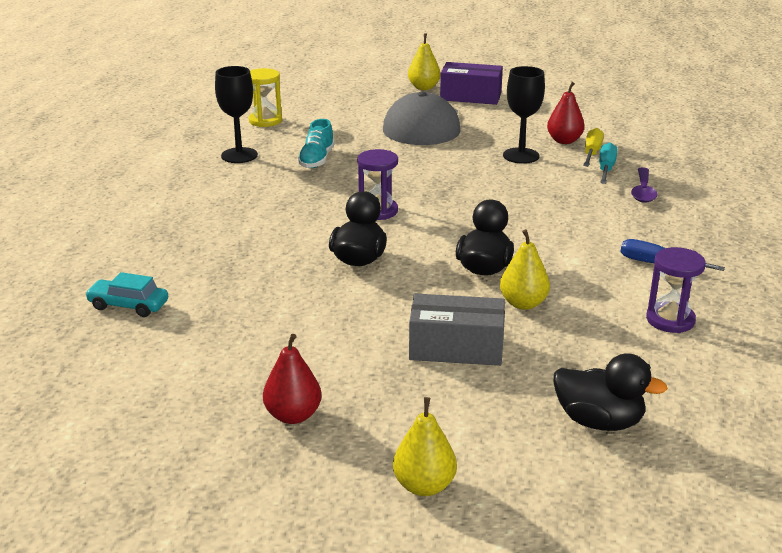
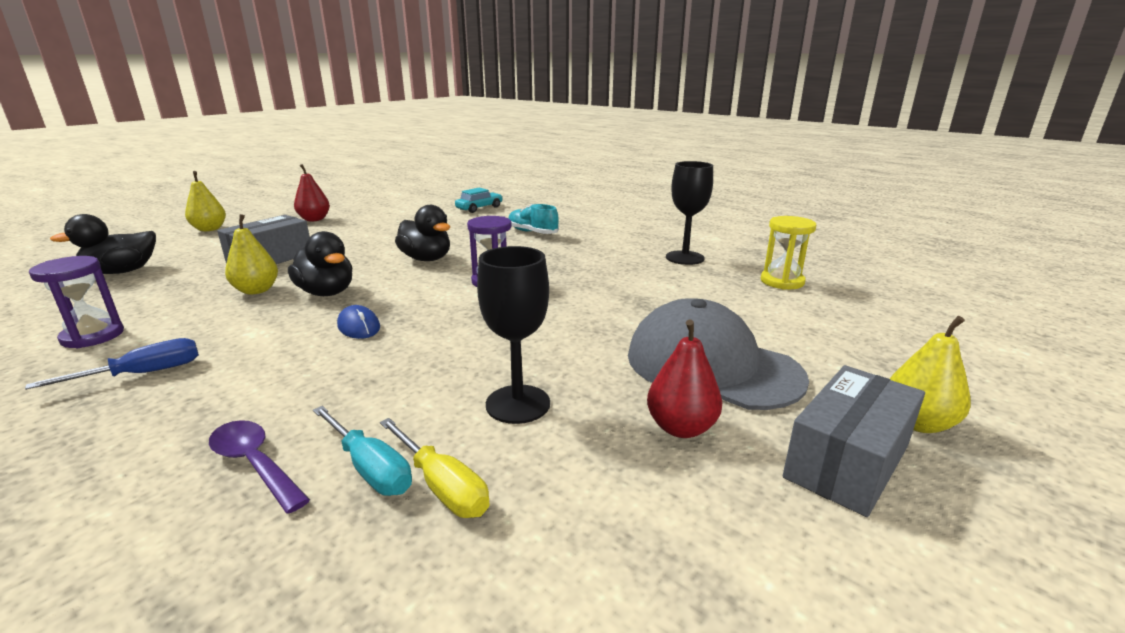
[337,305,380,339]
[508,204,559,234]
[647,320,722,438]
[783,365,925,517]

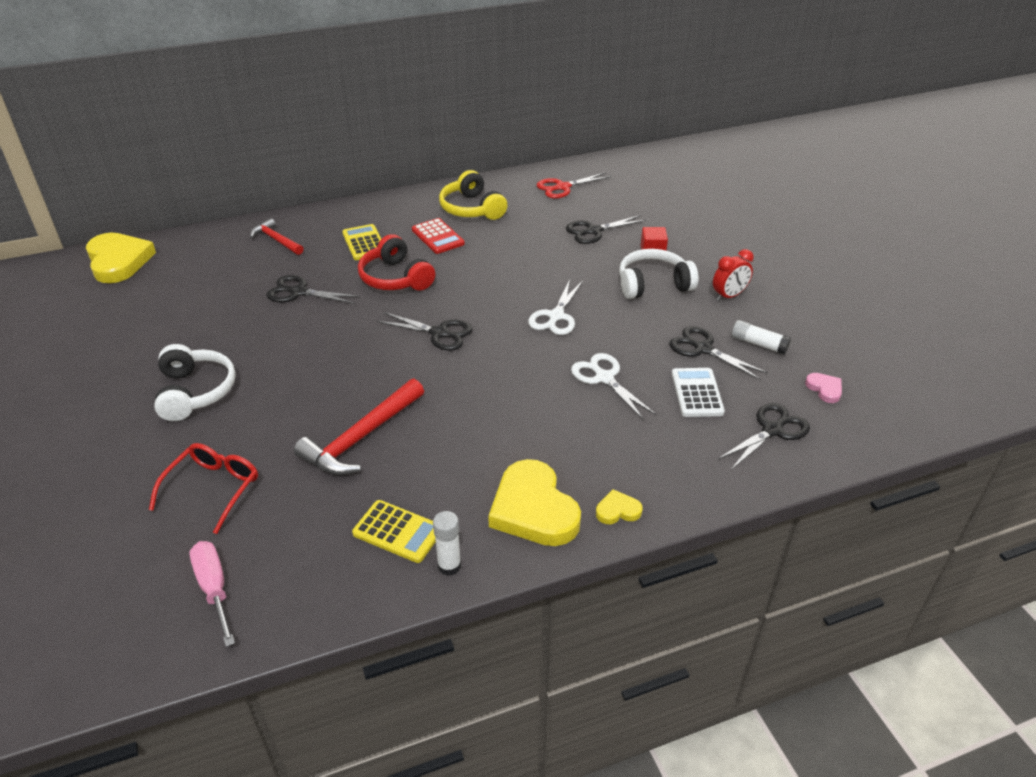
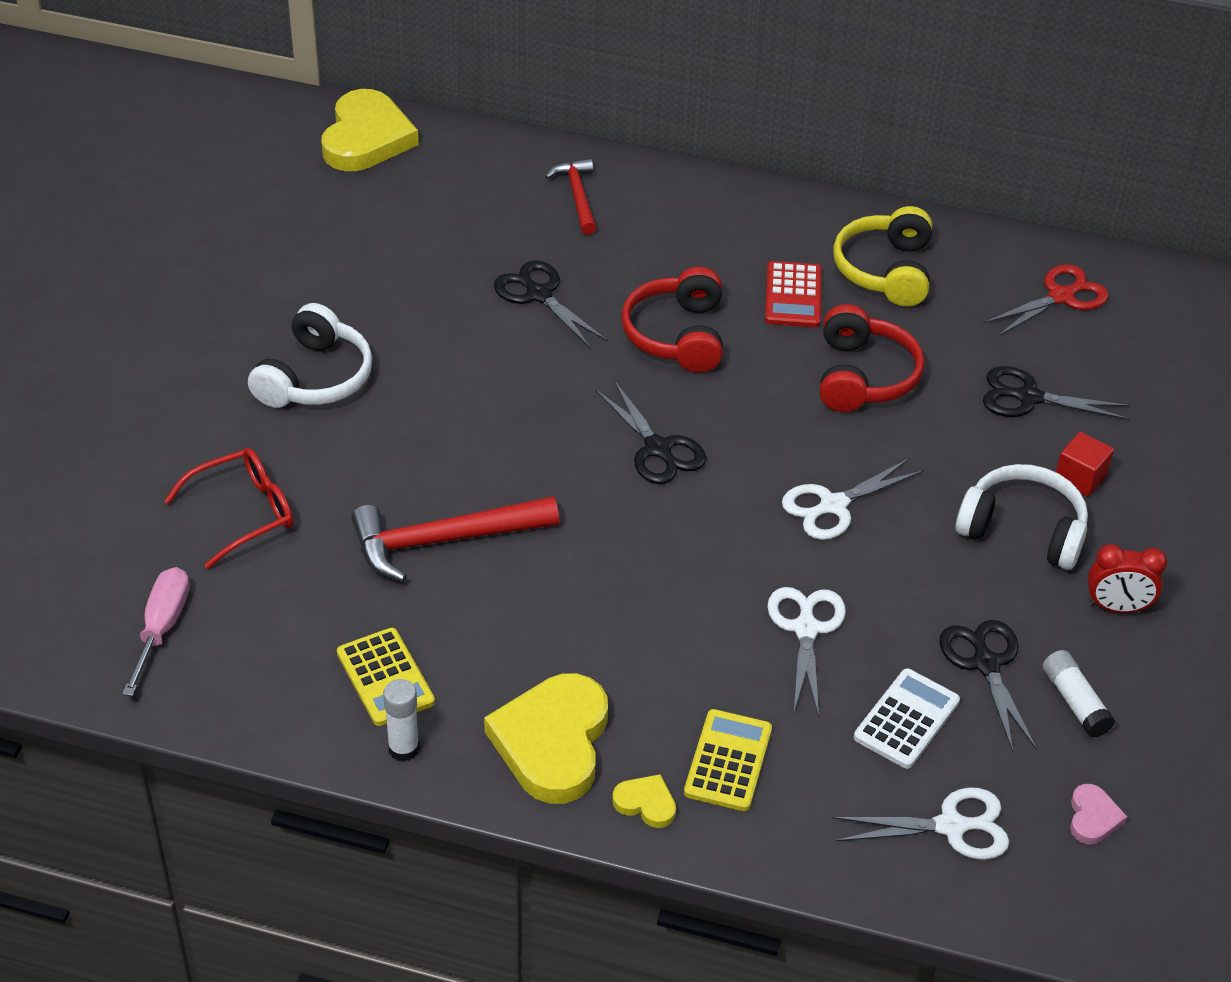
[820,304,925,412]
[684,709,772,811]
[832,787,1009,860]
[984,264,1109,336]

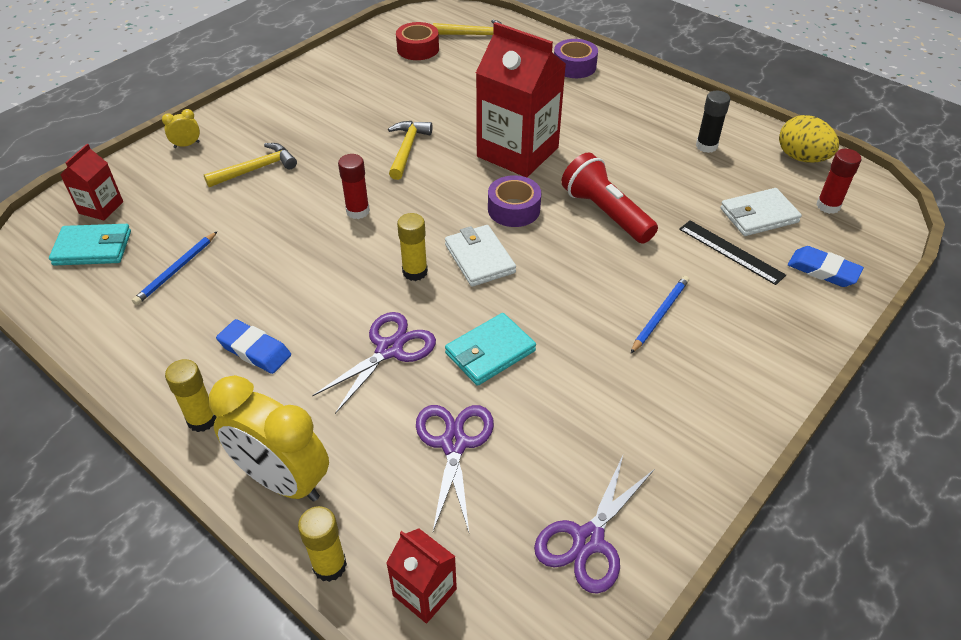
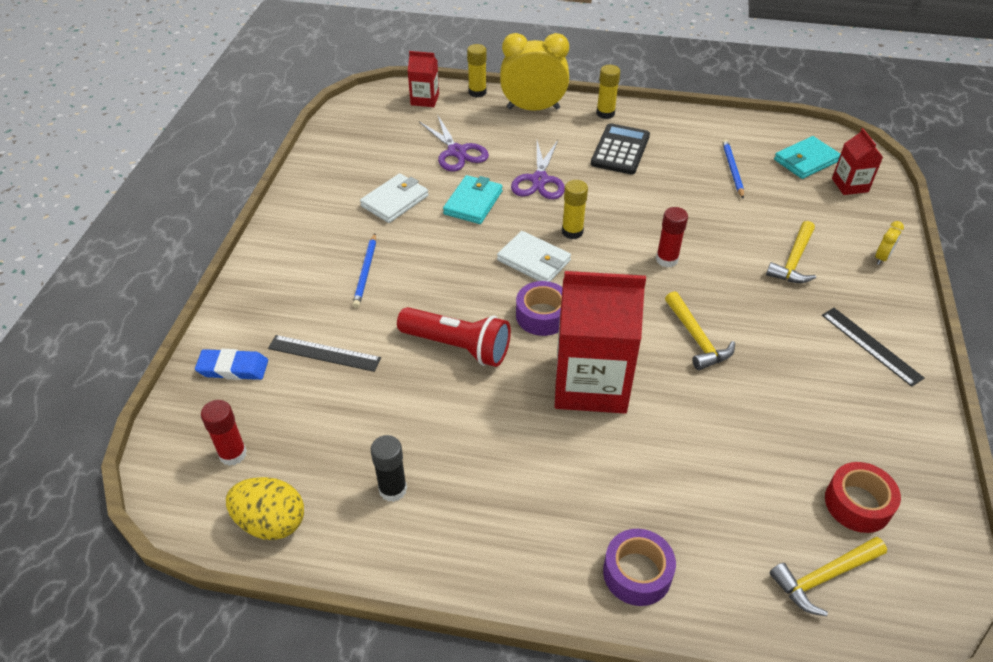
[534,453,654,594] (first image)
[822,308,924,387]
[360,173,428,223]
[591,123,650,175]

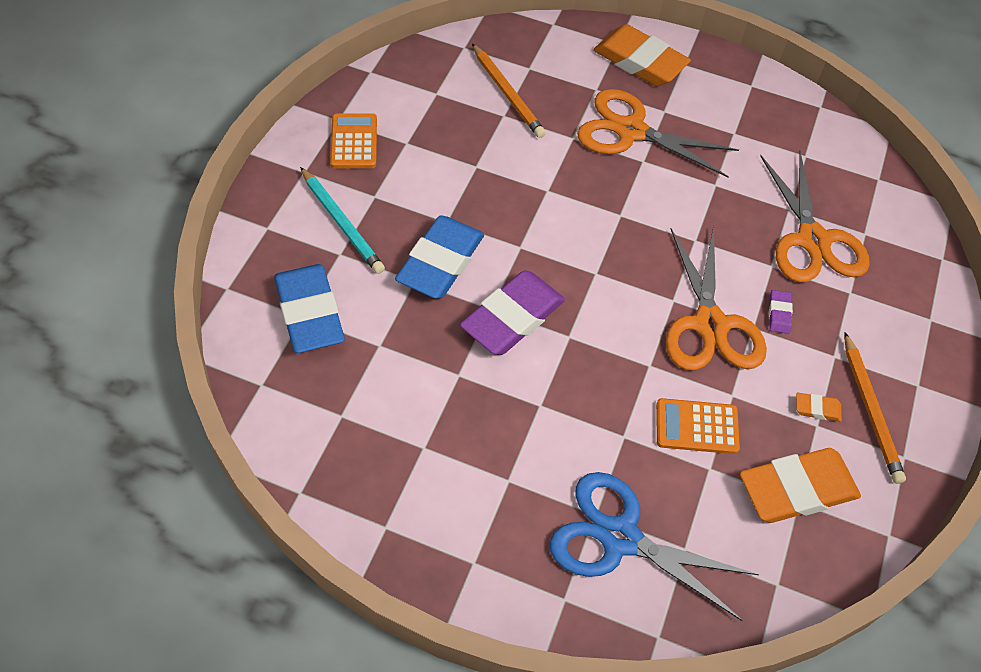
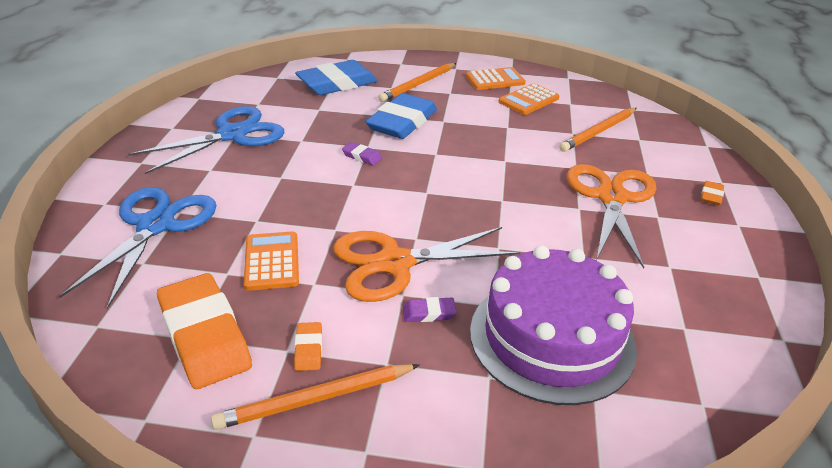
[128,106,284,174]
[499,83,560,115]
[470,245,637,405]
[378,63,456,102]
[365,93,437,139]
[342,142,382,165]
[701,181,724,205]

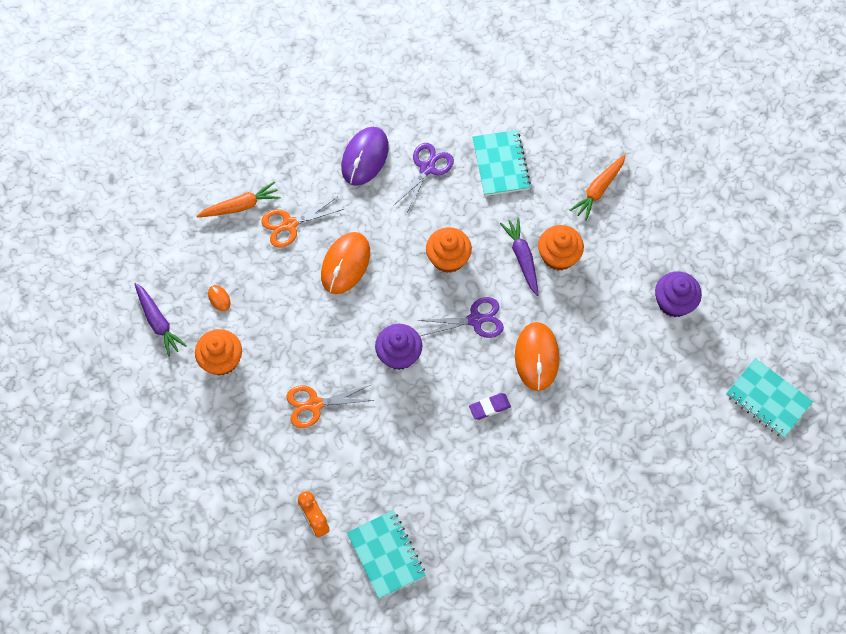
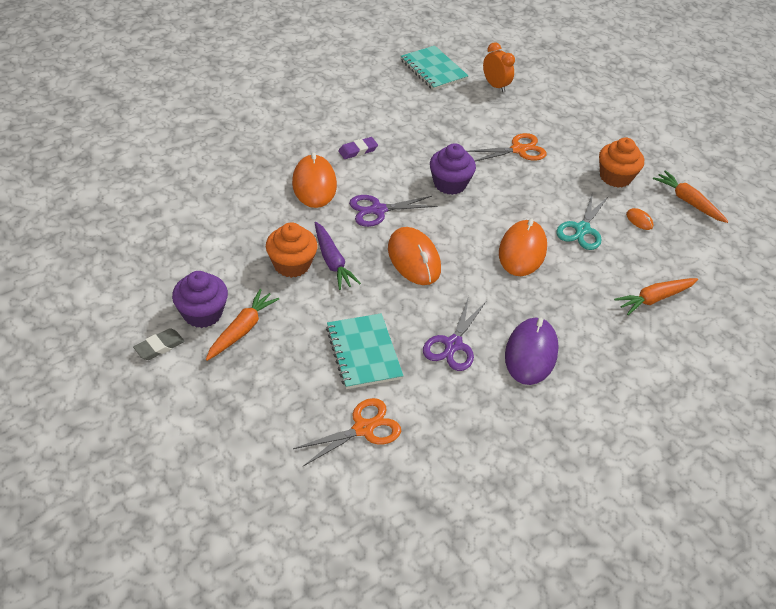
[726,358,813,438] (first image)
[133,328,185,360]
[556,192,608,250]
[293,398,401,466]
[172,271,228,328]
[388,227,441,285]
[653,170,729,223]

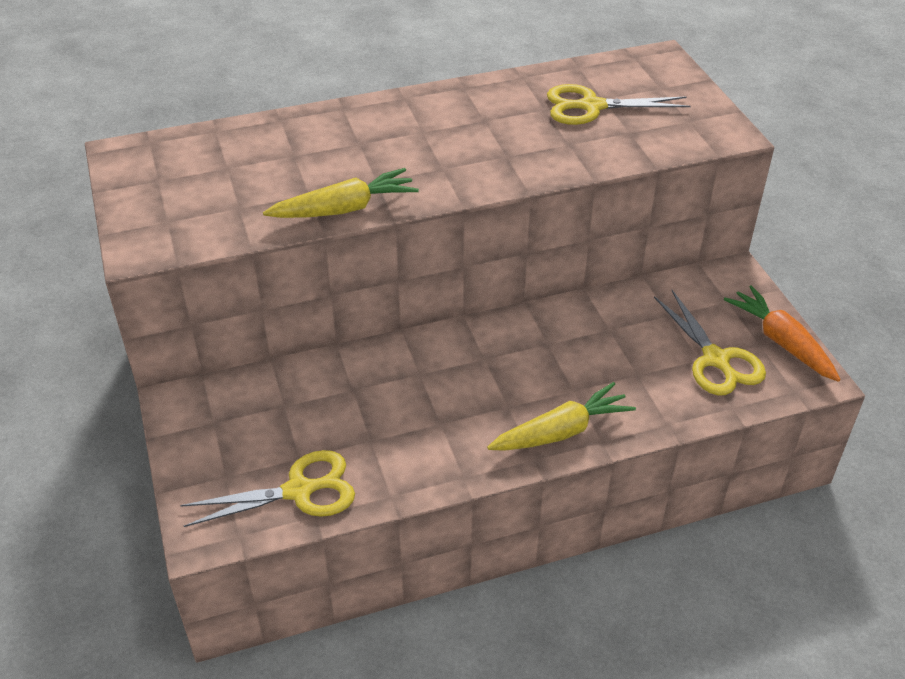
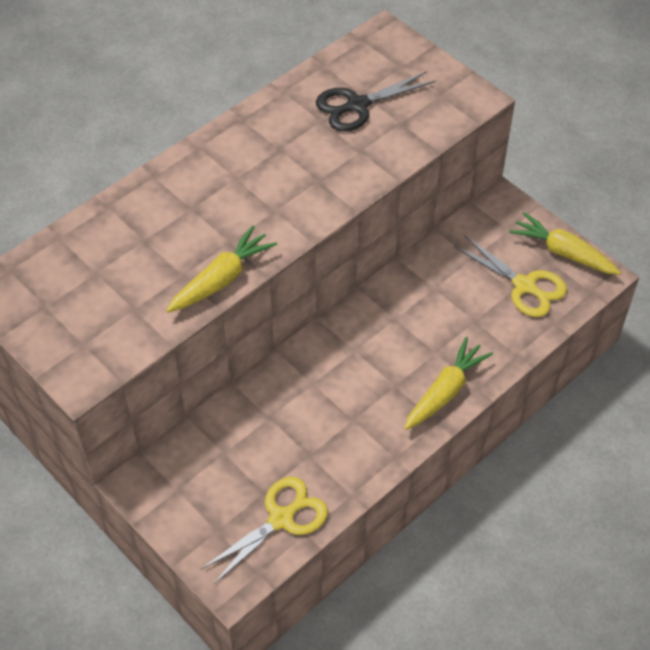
[316,71,436,132]
[509,212,621,275]

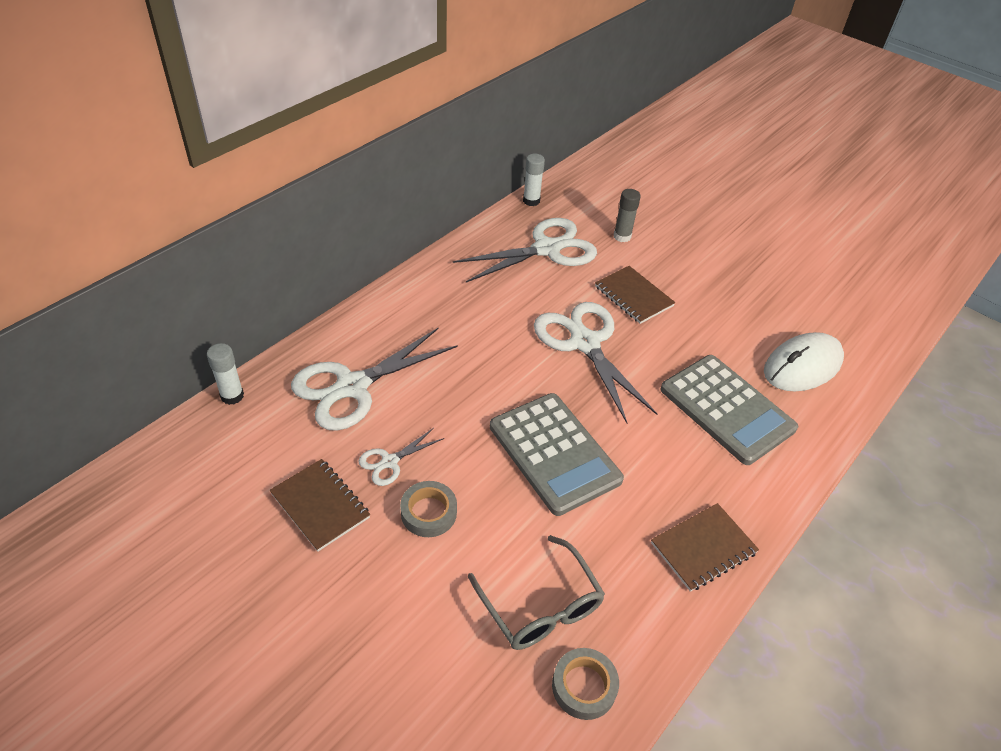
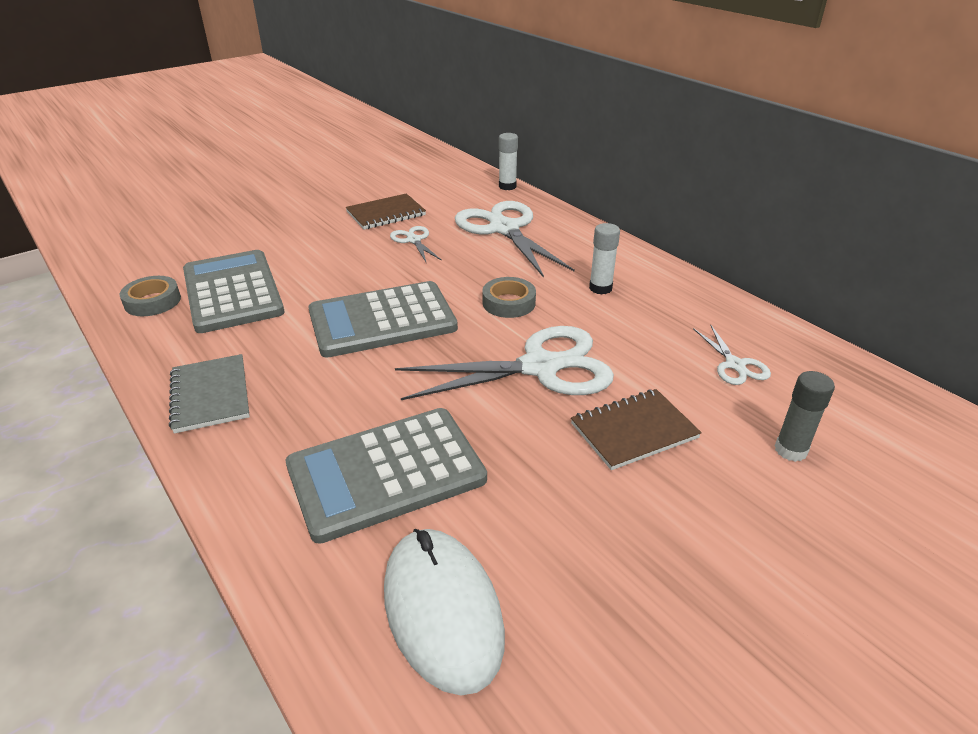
[482,277,536,318]
[589,223,620,295]
[183,250,284,333]
[169,354,250,434]
[693,324,771,385]

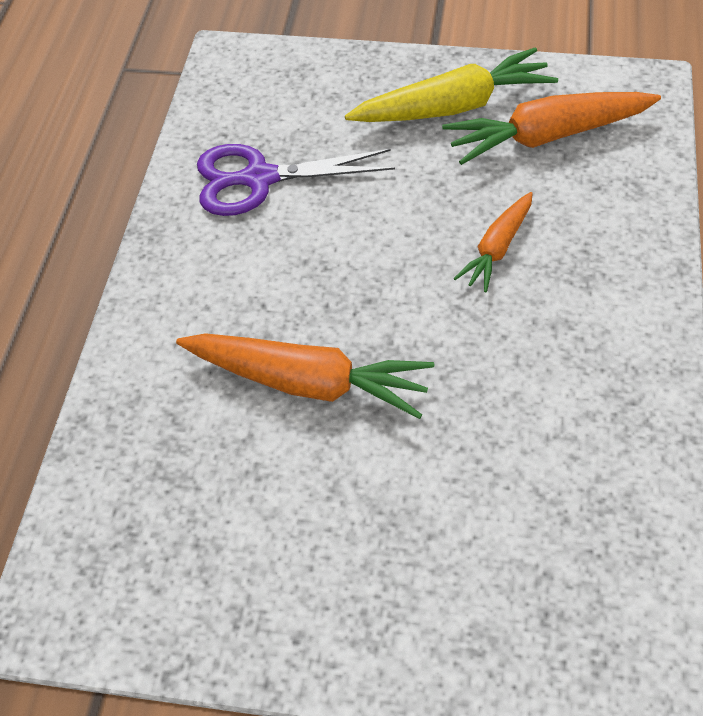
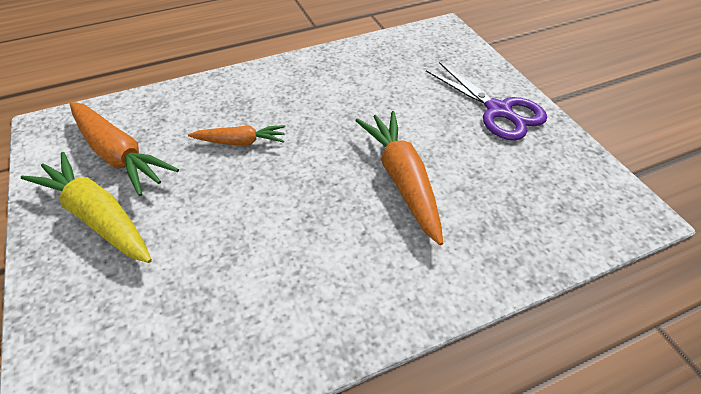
[426,62,547,141]

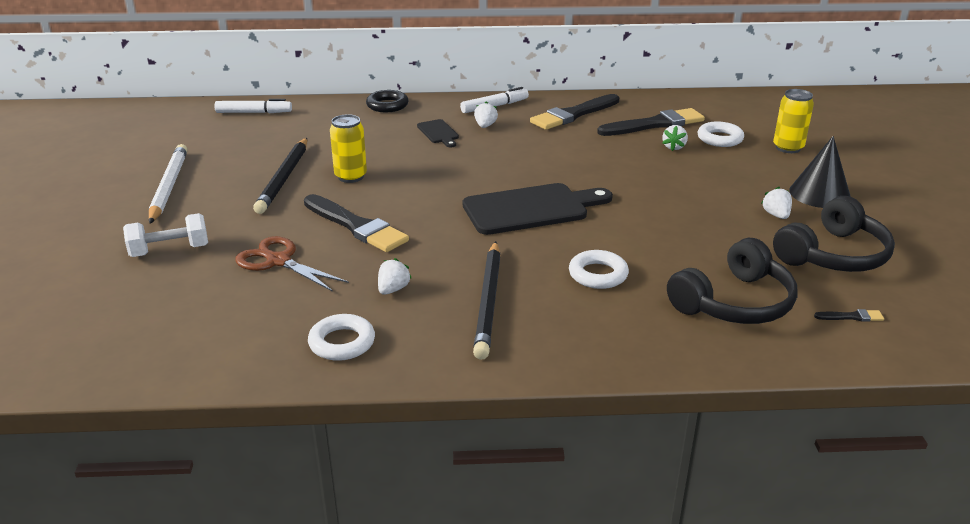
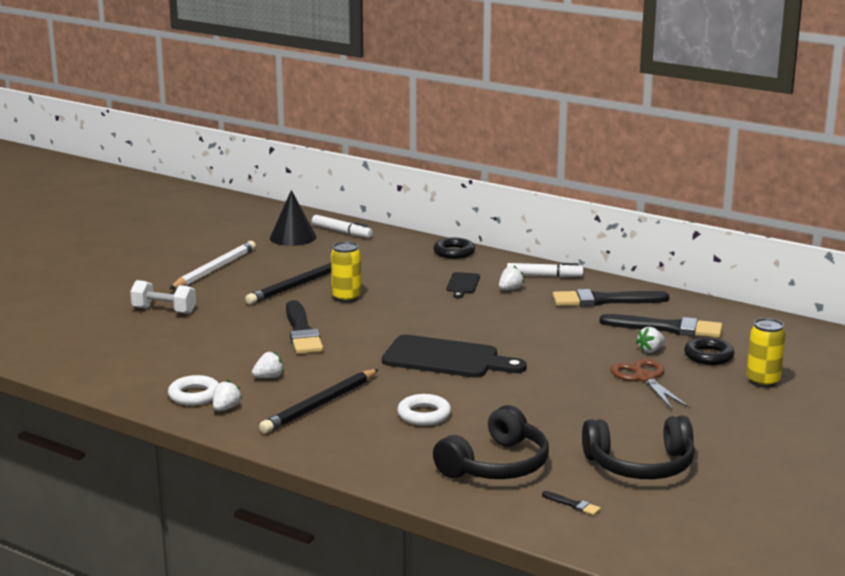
[610,359,690,409]
[213,380,242,411]
[270,190,316,246]
[684,337,734,365]
[433,405,549,479]

